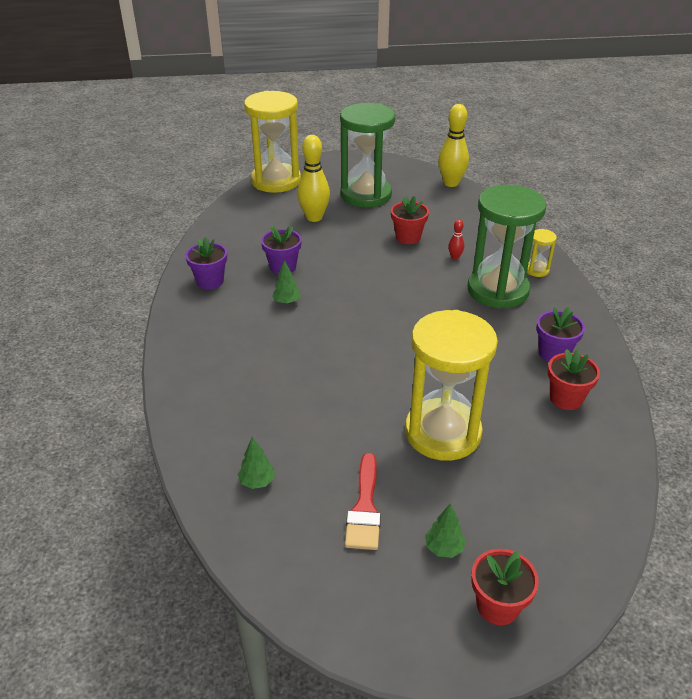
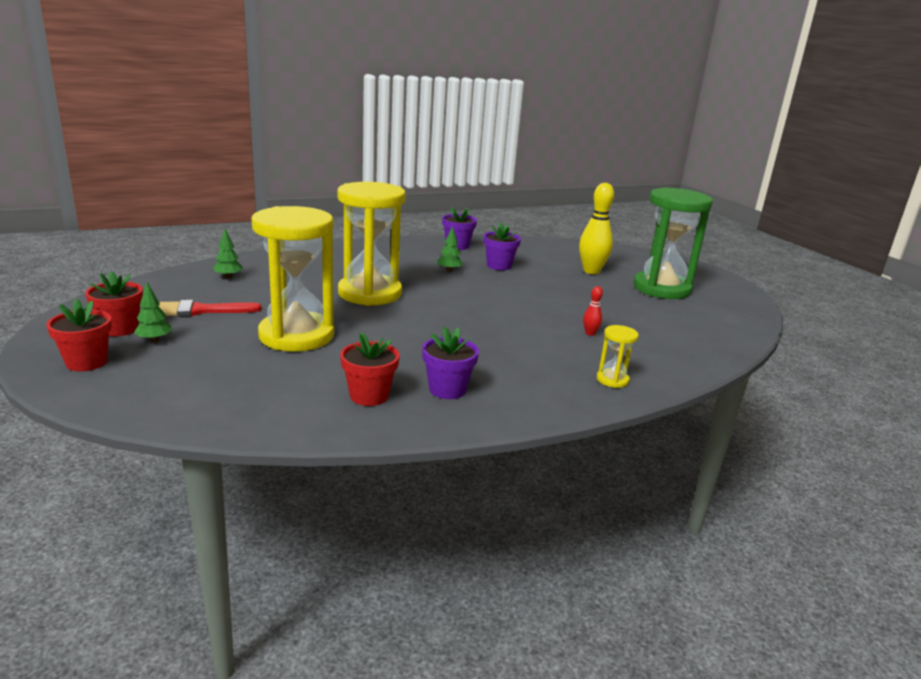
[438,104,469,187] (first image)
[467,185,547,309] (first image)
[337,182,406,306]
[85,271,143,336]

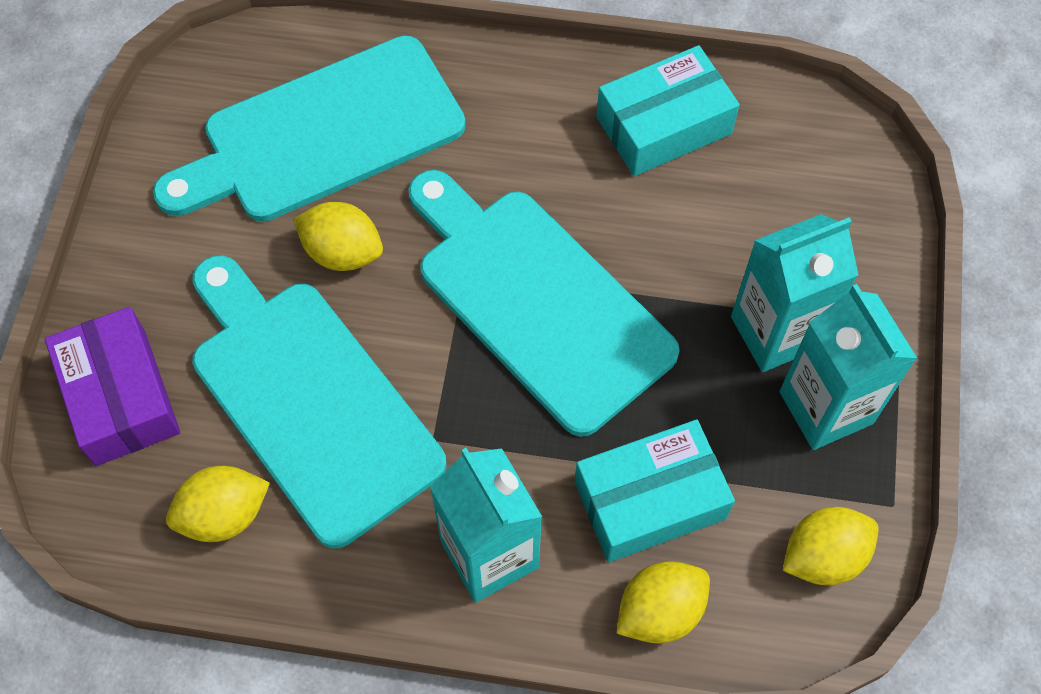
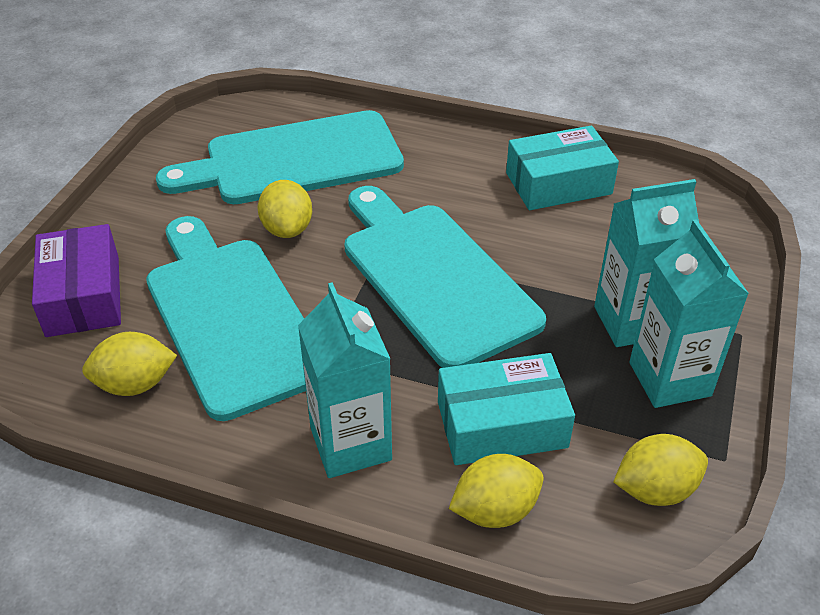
[258,180,312,238]

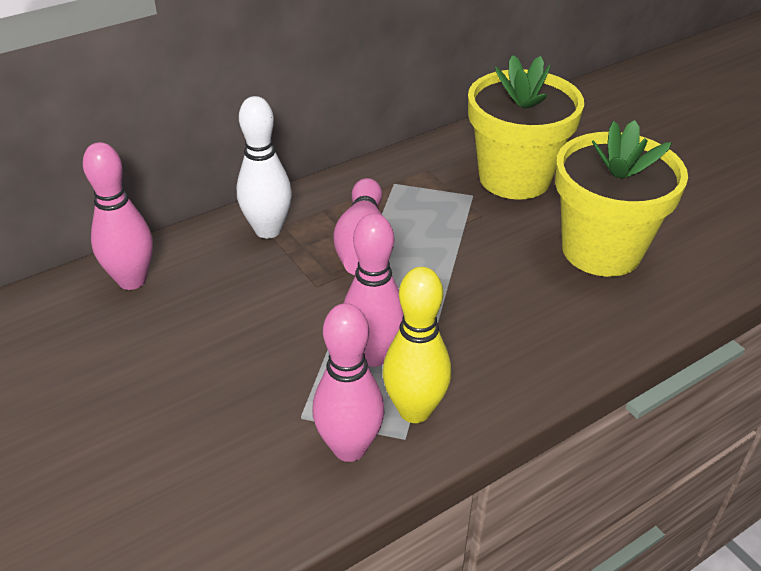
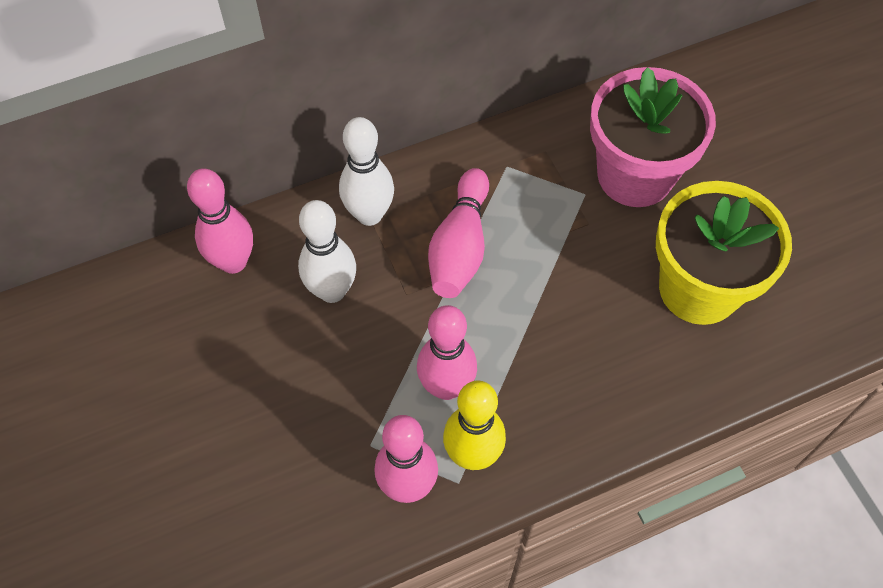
[298,200,356,303]
[590,67,716,207]

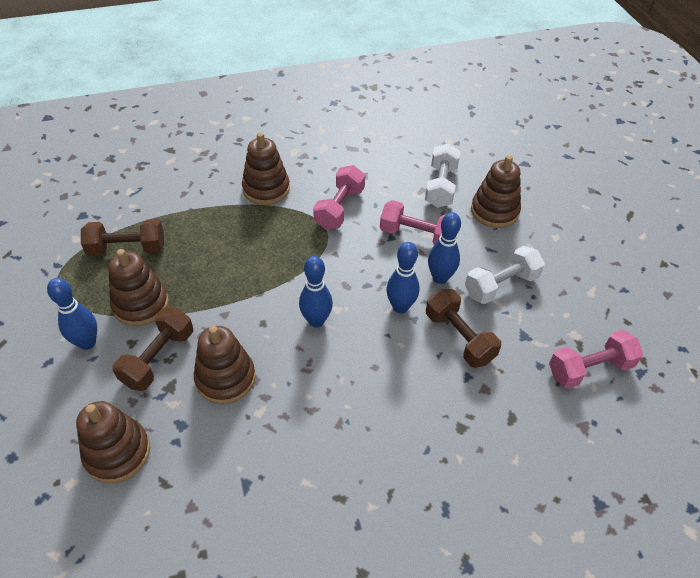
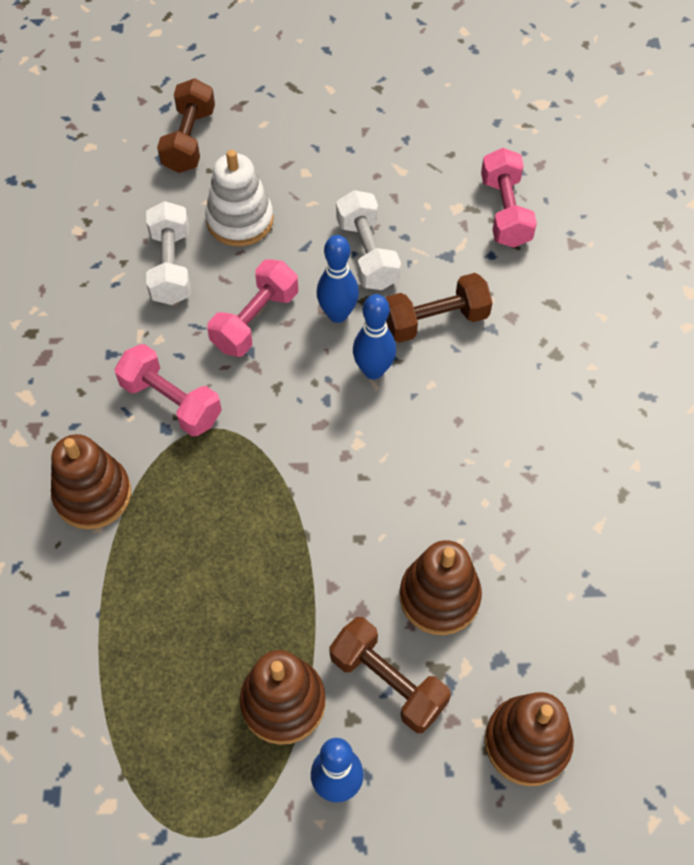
[299,256,333,328] (first image)
[157,78,215,173]
[205,150,273,246]
[146,201,191,305]

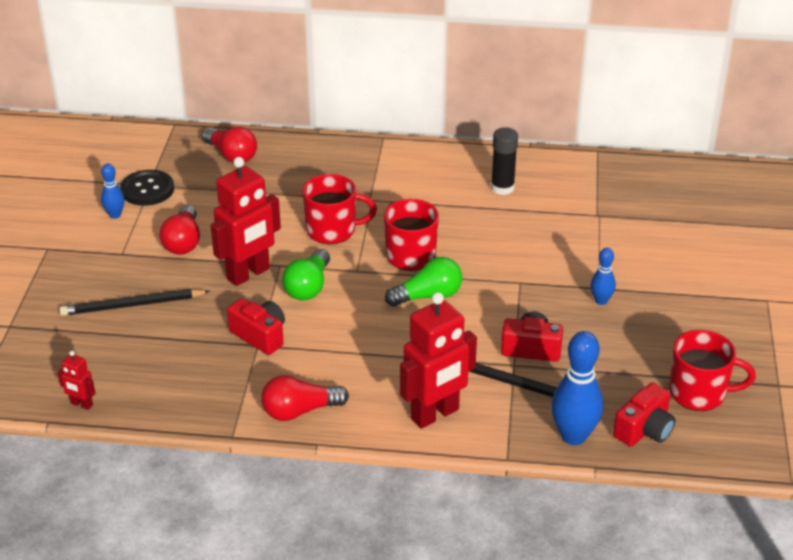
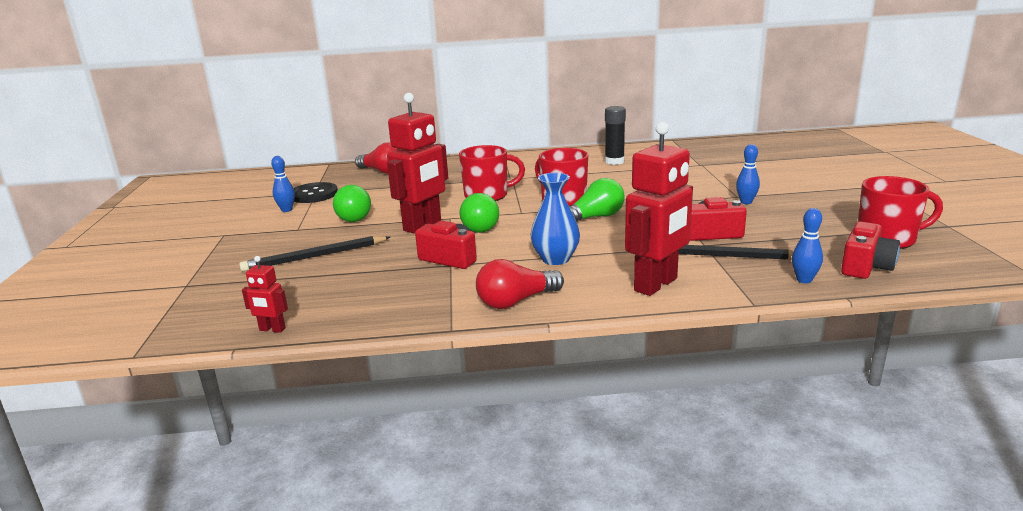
[530,173,580,265]
[333,185,371,222]
[792,208,823,283]

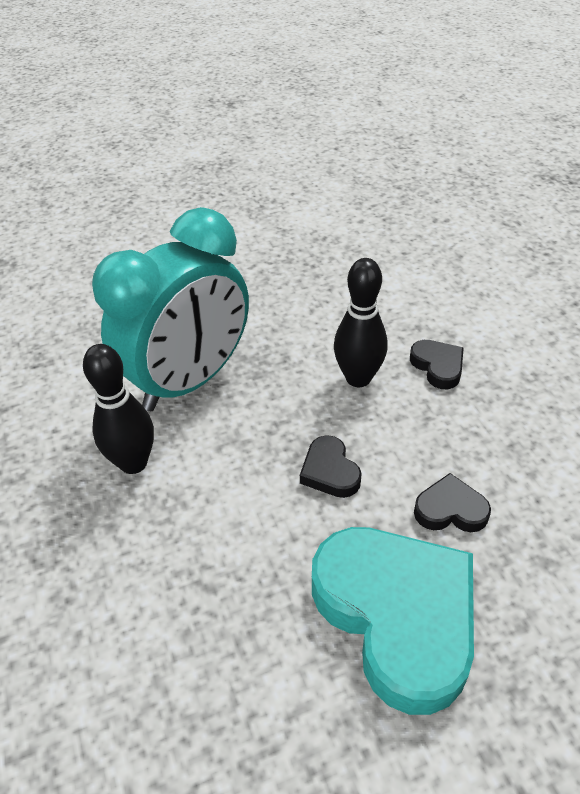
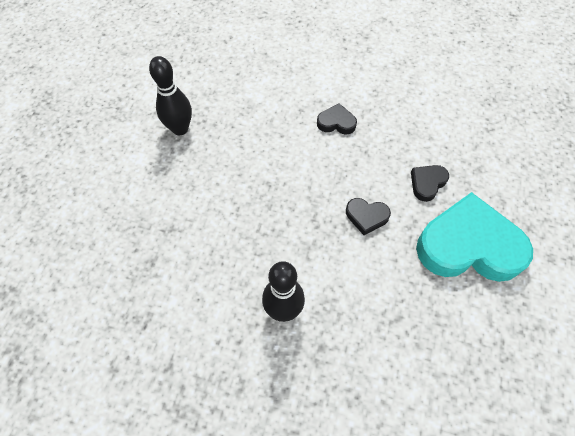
[92,207,249,411] (first image)
[149,56,192,135]

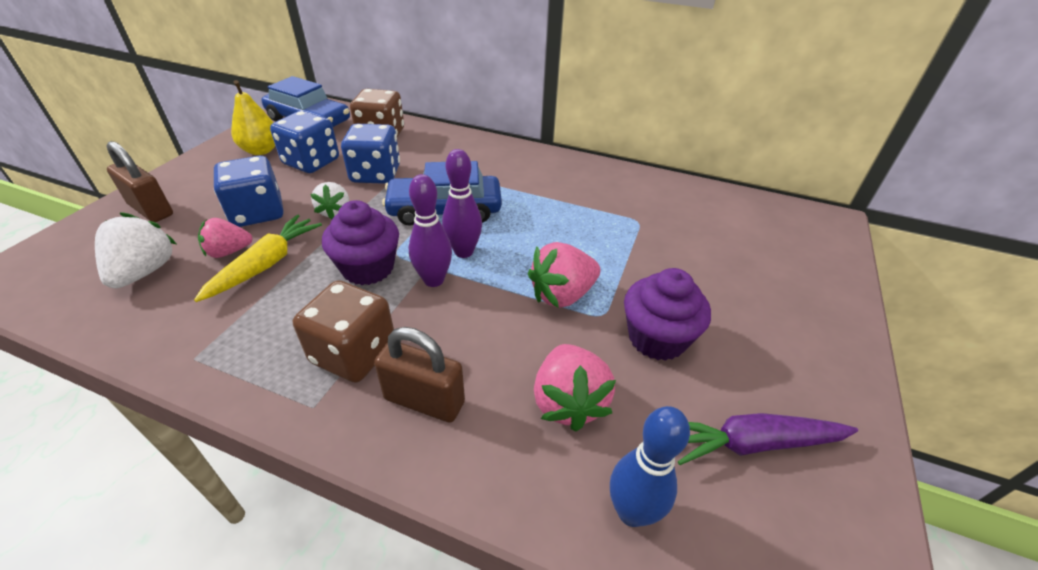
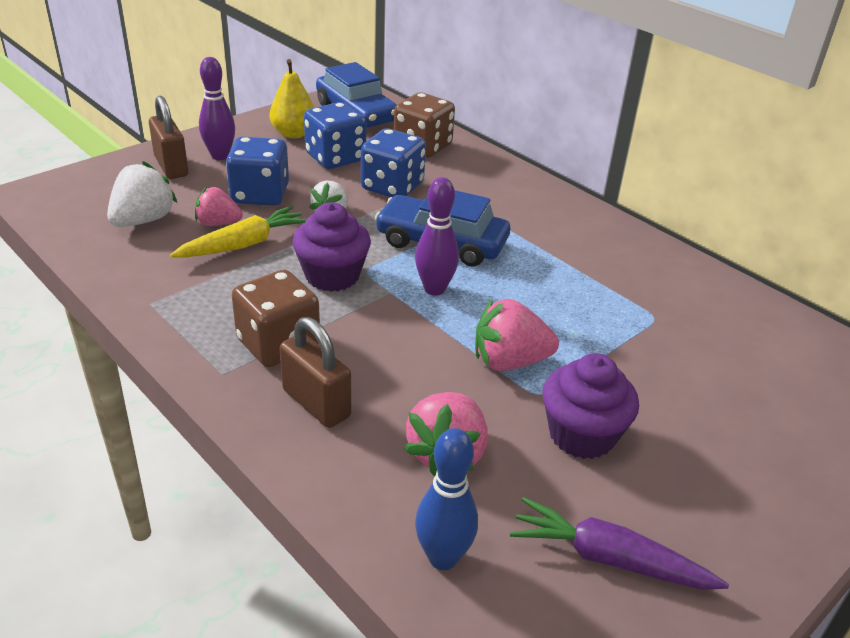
[199,57,235,160]

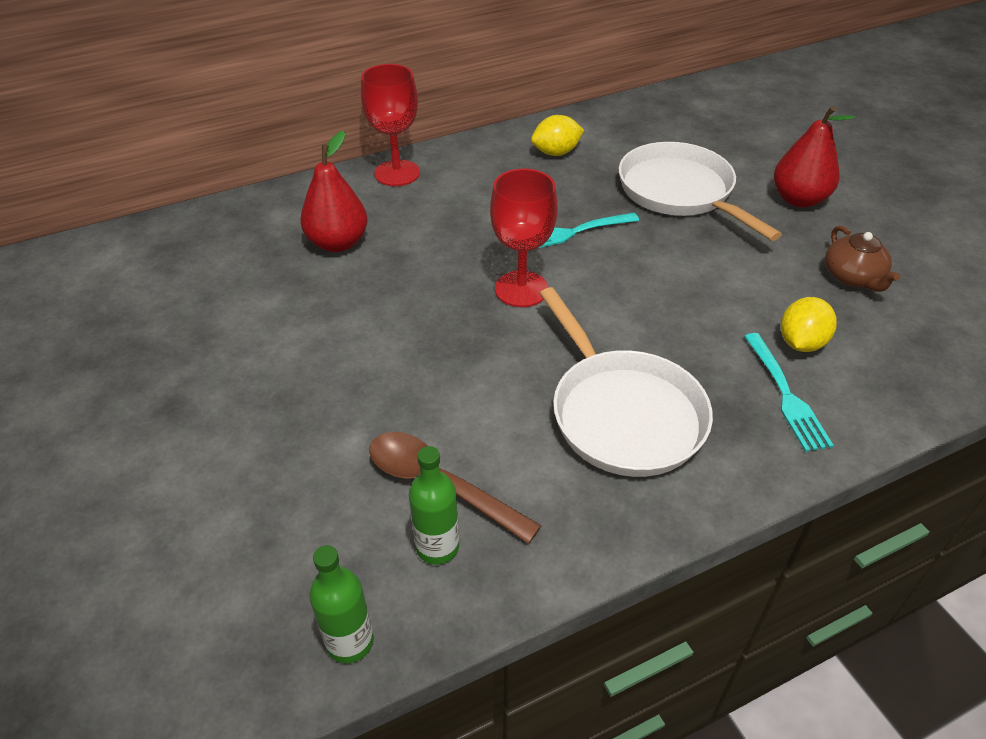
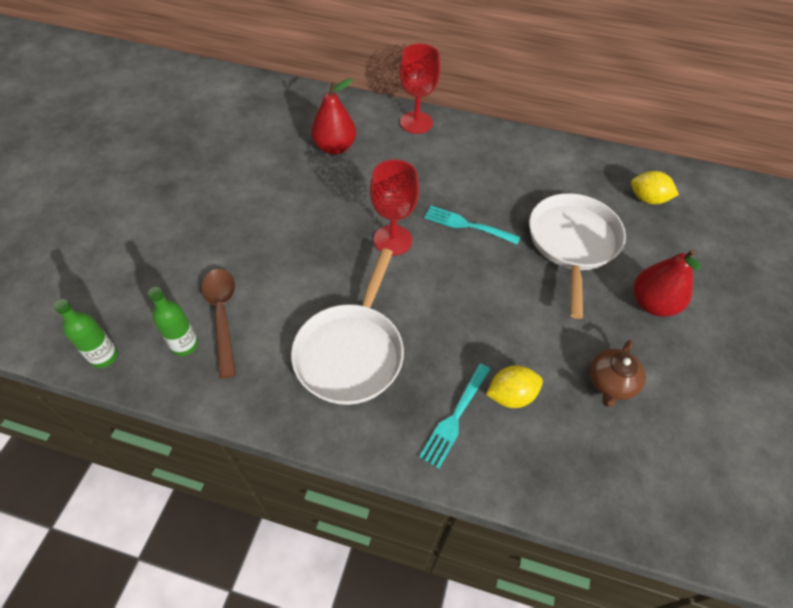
[631,171,679,204]

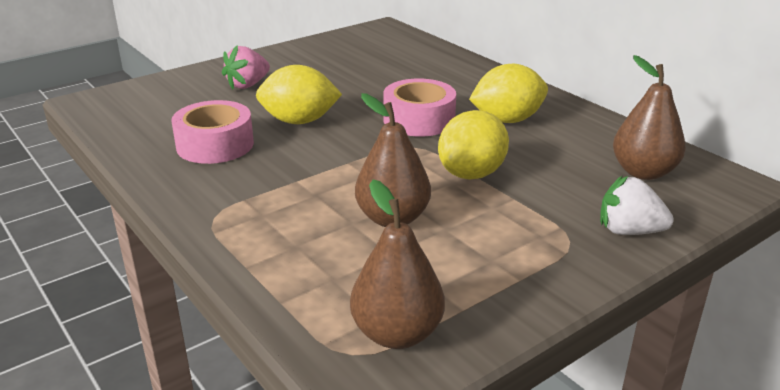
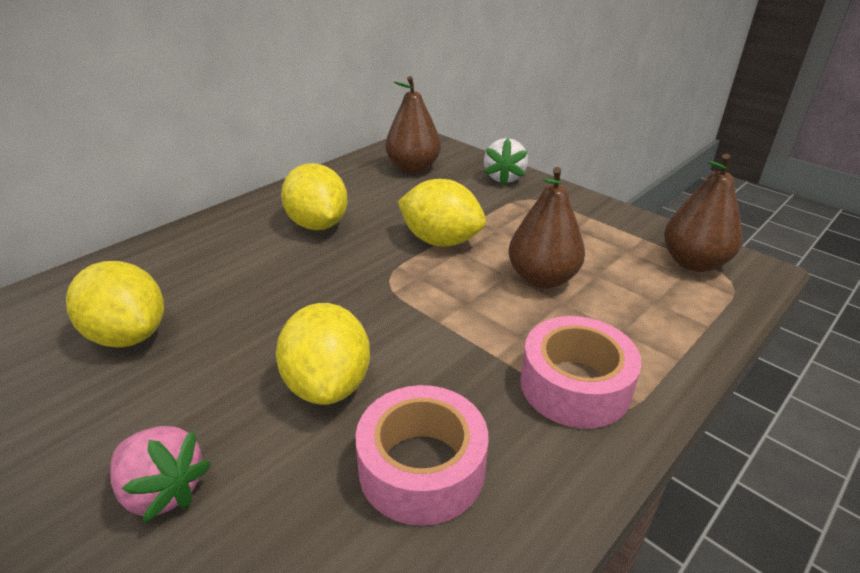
[66,261,164,347]
[520,316,642,429]

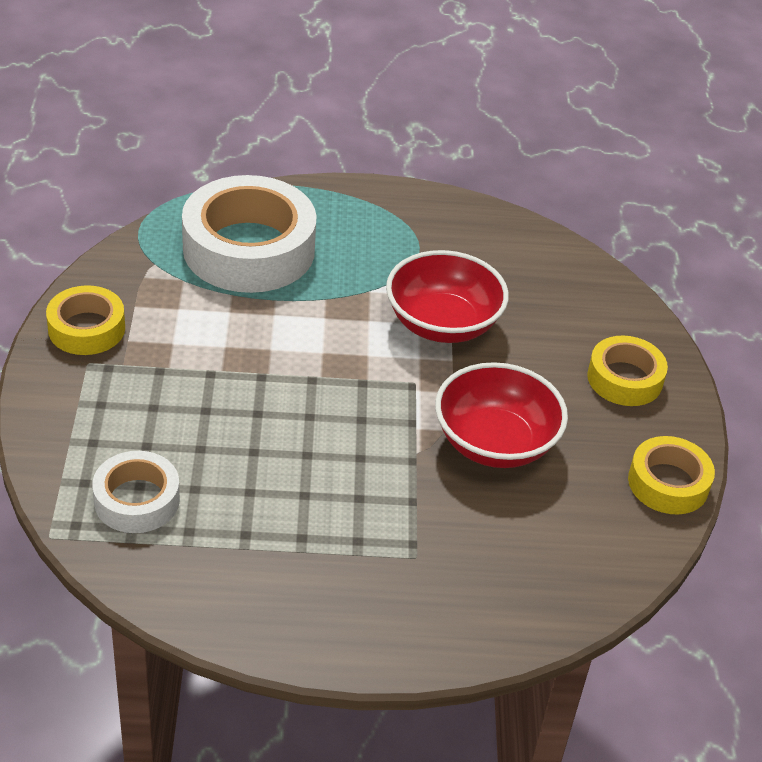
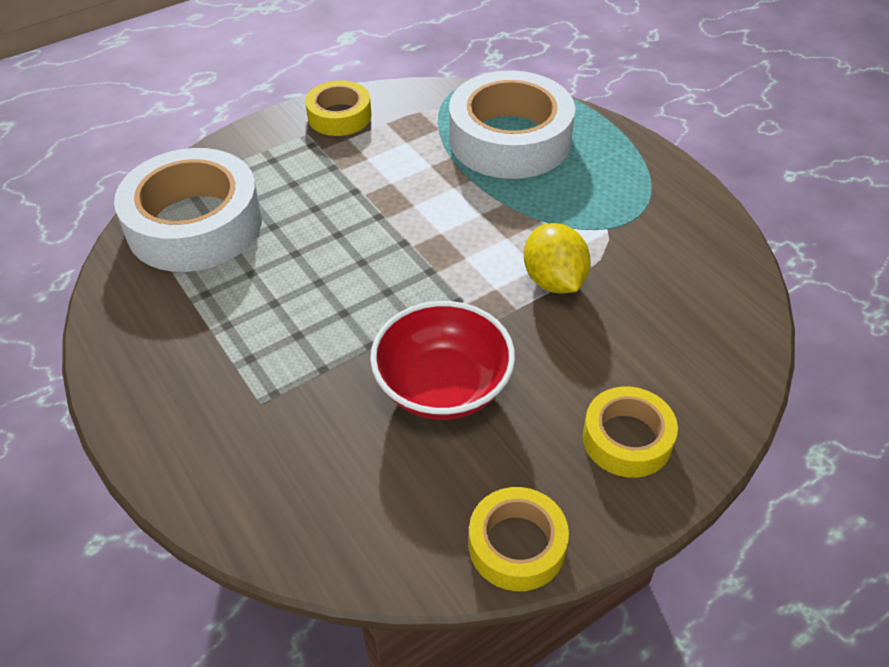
[524,223,591,293]
[114,148,262,272]

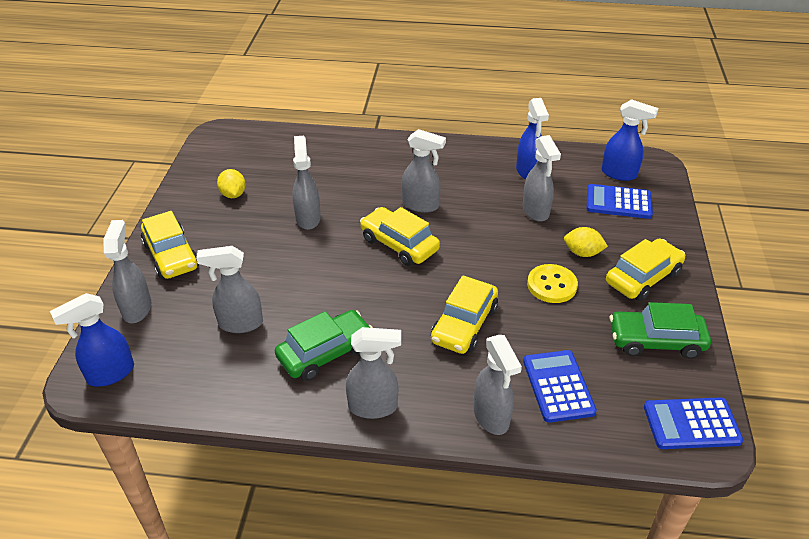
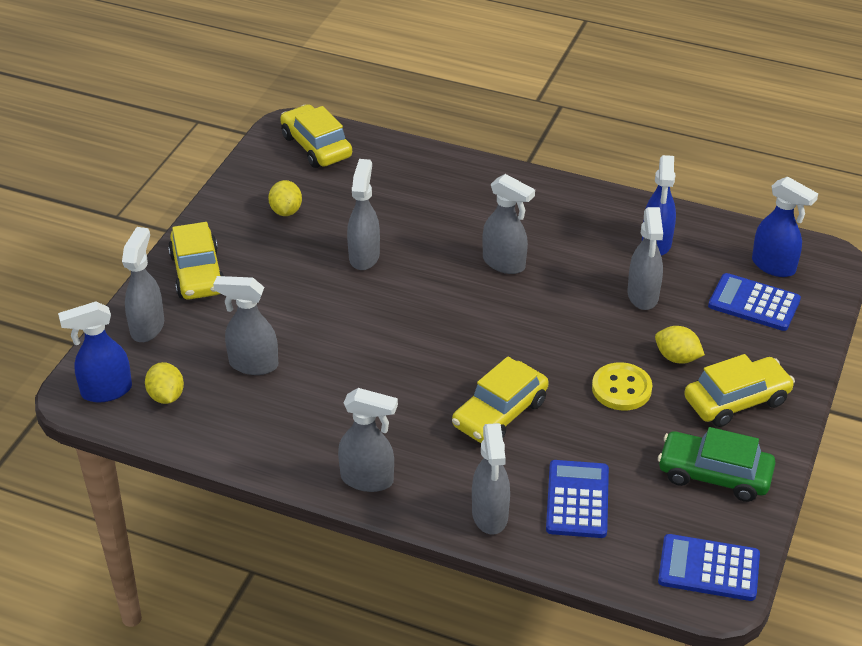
[275,310,373,381] (first image)
[145,362,184,404]
[280,104,352,168]

